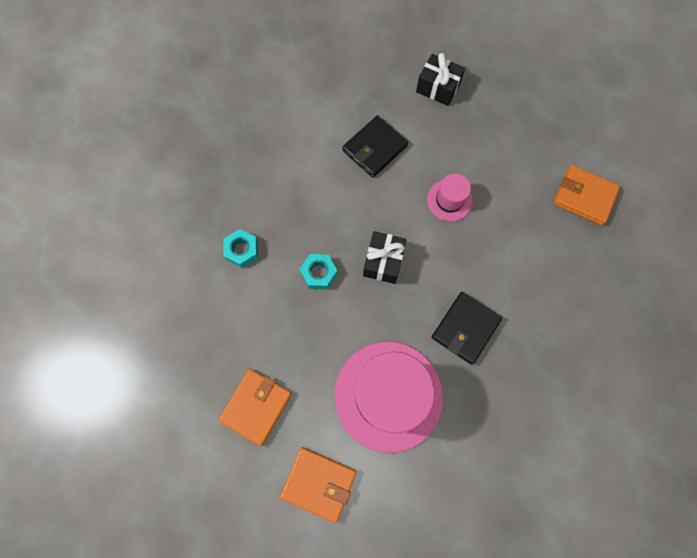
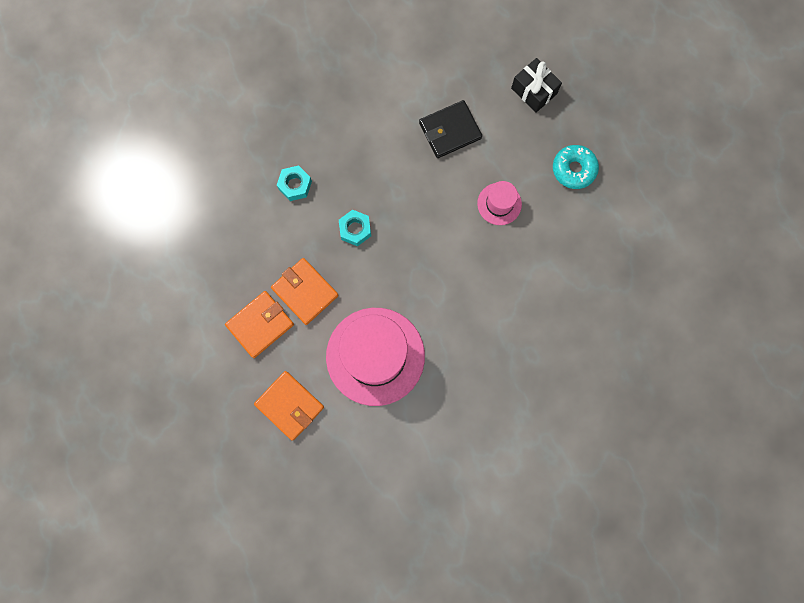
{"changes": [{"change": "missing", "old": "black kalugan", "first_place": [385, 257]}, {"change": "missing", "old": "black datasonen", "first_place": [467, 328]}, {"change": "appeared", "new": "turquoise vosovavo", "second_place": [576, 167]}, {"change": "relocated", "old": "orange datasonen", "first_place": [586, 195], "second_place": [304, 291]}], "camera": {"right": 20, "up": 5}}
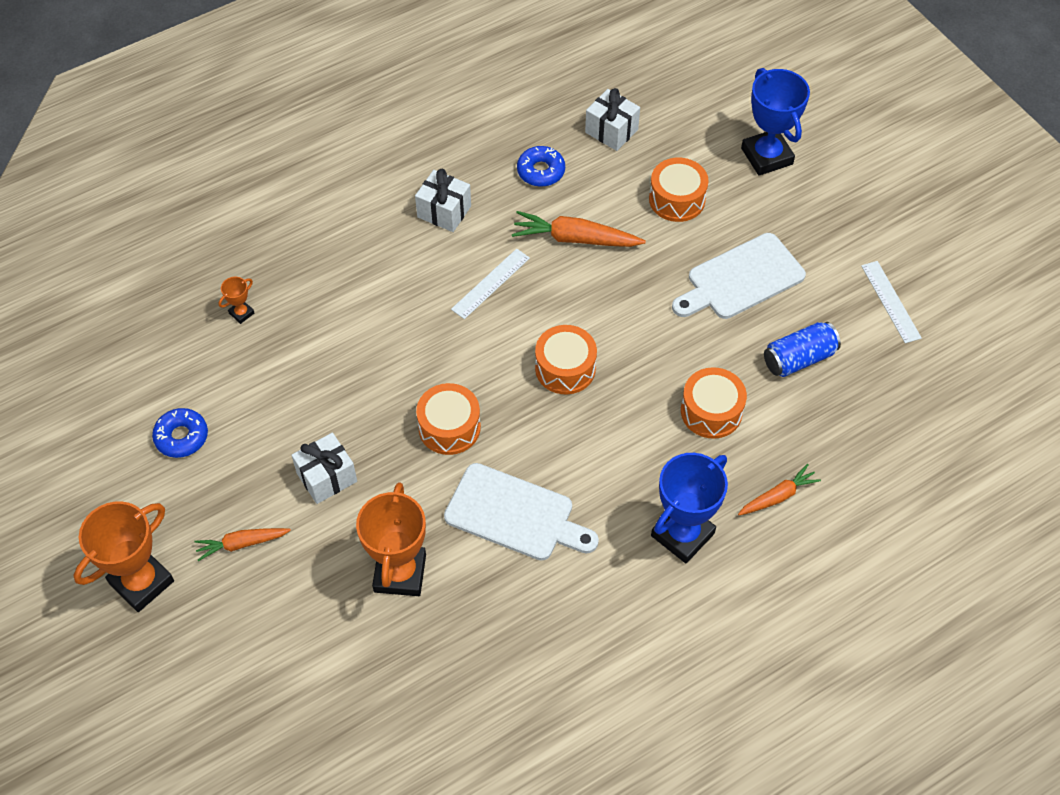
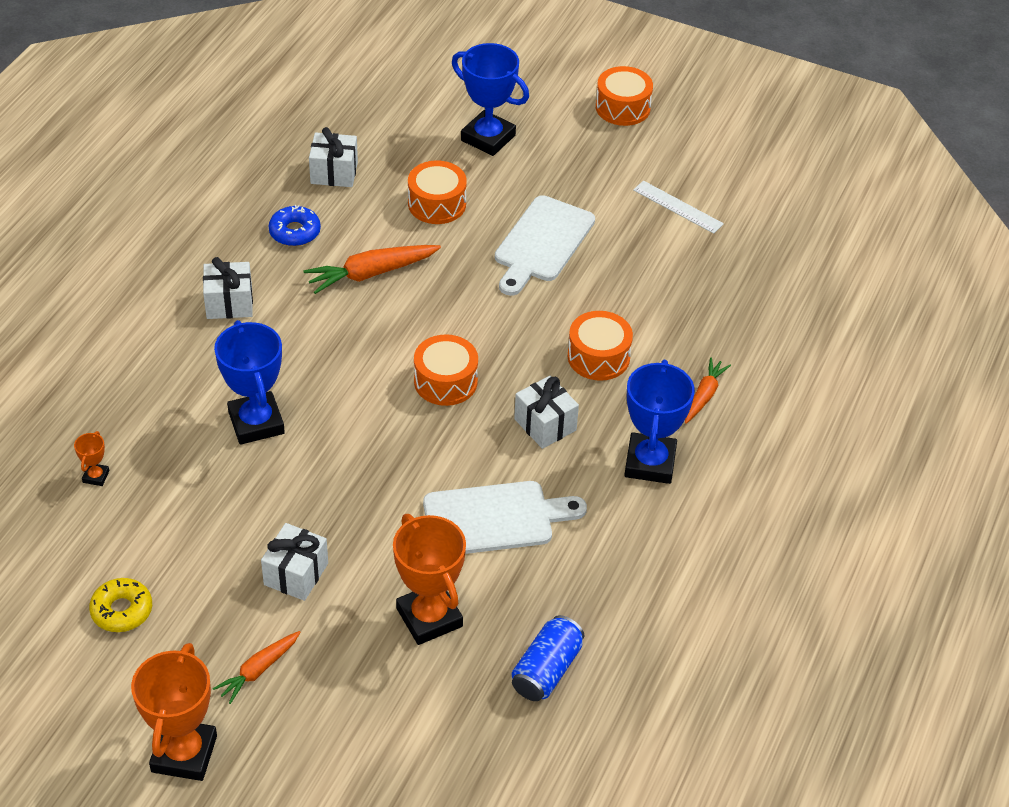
{"changes": [{"change": "missing", "old": "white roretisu", "first_place": [490, 284]}, {"change": "appeared", "new": "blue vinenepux", "second_place": [249, 382]}, {"change": "appeared", "new": "white kalugan", "second_place": [546, 412]}, {"change": "relocated", "old": "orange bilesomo", "first_place": [448, 419], "second_place": [624, 96]}, {"change": "relocated", "old": "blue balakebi", "first_place": [802, 349], "second_place": [548, 658]}, {"change": "colour", "old": "blue vosovavo", "new": "yellow vosovavo", "first_place": [180, 433], "second_place": [120, 605]}], "camera": {"right": -35, "up": -10}}
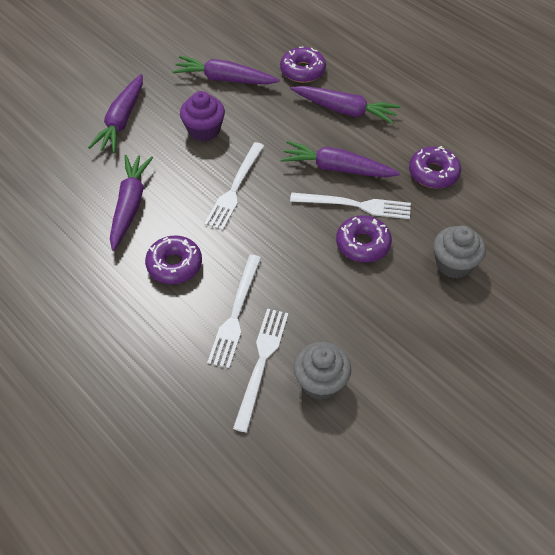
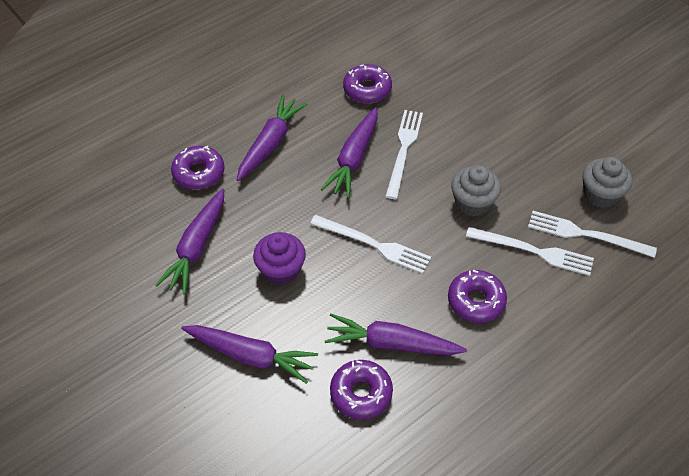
{"changes": [{"change": "relocated", "old": "purple vosovavo", "first_place": [364, 238], "second_place": [361, 390]}, {"change": "relocated", "old": "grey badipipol", "first_place": [459, 252], "second_place": [476, 190]}], "camera": {"right": -85, "up": 0}}
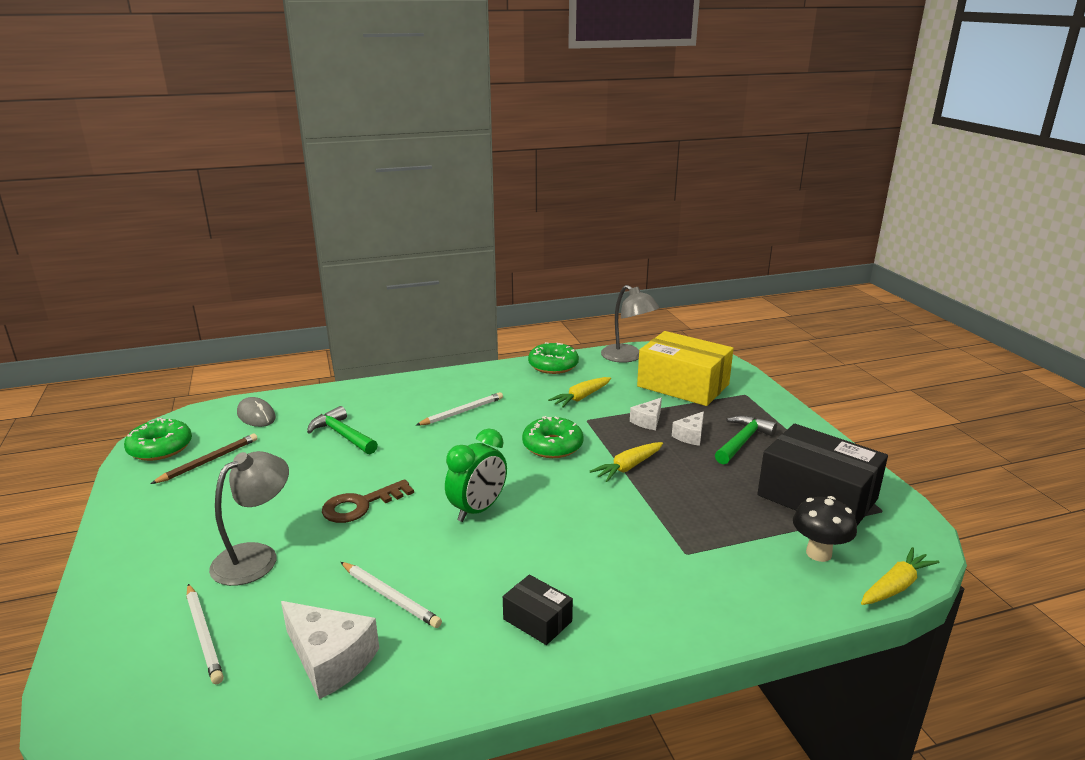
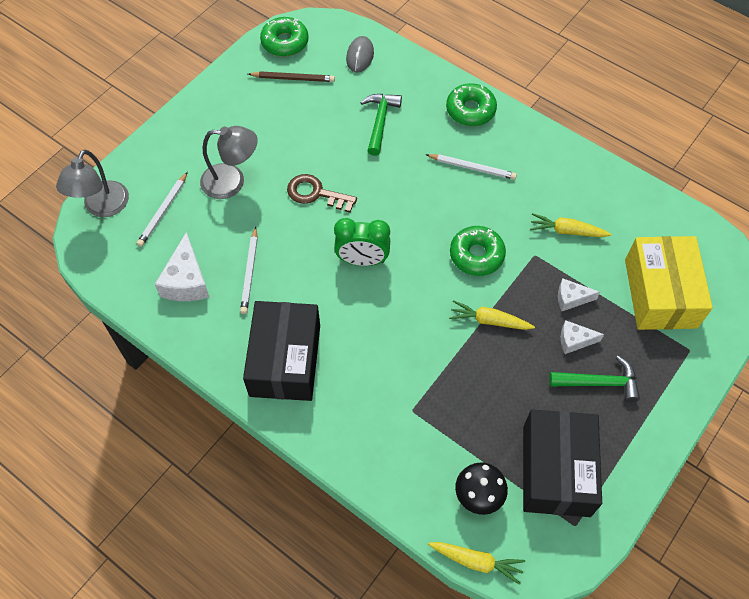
{"changes": [{"change": "relocated", "old": "green vosovavo", "first_place": [553, 358], "second_place": [471, 104]}, {"change": "relocated", "old": "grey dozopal", "first_place": [630, 324], "second_place": [92, 183]}, {"change": "size", "old": "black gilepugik", "first_place": [538, 609], "second_place": [281, 351], "factor": 2.13}], "camera": {"right": 55, "up": 35}}
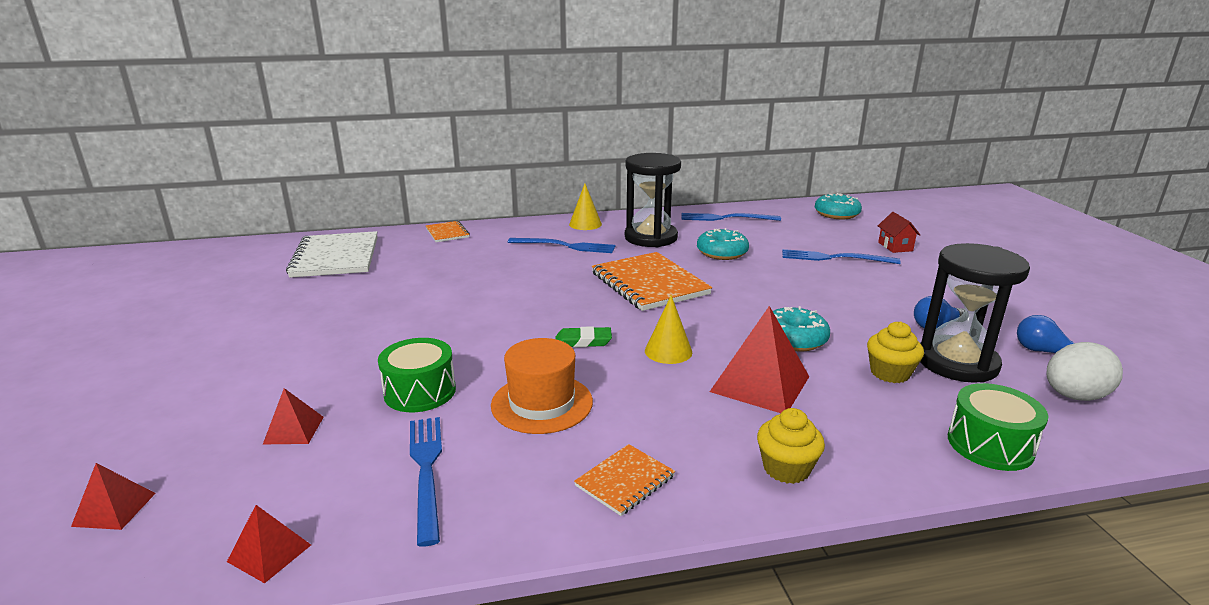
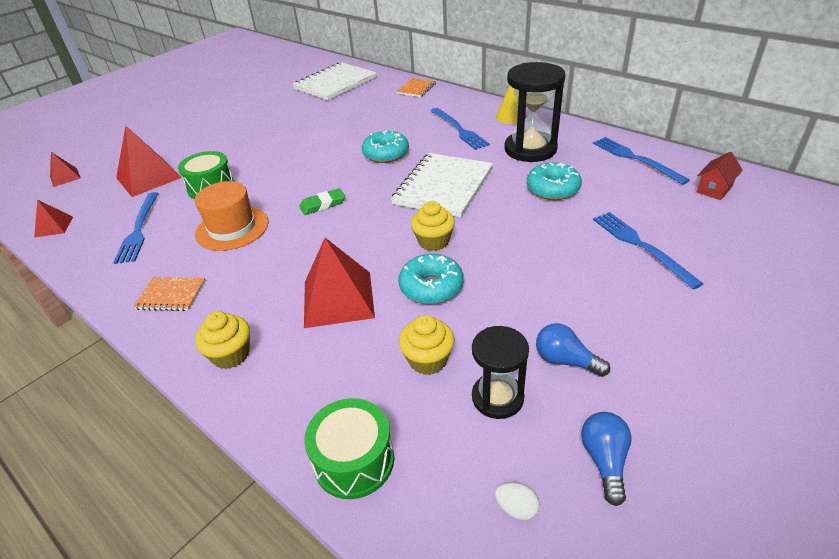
{"changes": [{"change": "missing", "old": "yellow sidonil", "first_place": [668, 329]}, {"change": "appeared", "new": "yellow badipipol", "second_place": [433, 226]}, {"change": "relocated", "old": "turquoise vosovavo", "first_place": [838, 206], "second_place": [385, 147]}, {"change": "relocated", "old": "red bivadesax", "first_place": [899, 232], "second_place": [720, 176]}, {"change": "colour", "old": "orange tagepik", "new": "white tagepik", "first_place": [652, 281], "second_place": [442, 185]}, {"change": "spun", "old": "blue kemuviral", "first_place": [426, 482], "second_place": [136, 228], "degrees": 135}, {"change": "spun", "old": "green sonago", "first_place": [584, 337], "second_place": [322, 201], "degrees": -75}, {"change": "size", "old": "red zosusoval", "first_place": [293, 416], "second_place": [149, 161], "factor": 1.93}, {"change": "size", "old": "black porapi", "first_place": [975, 313], "second_place": [500, 372], "factor": 0.6}, {"change": "size", "old": "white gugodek", "first_place": [1084, 371], "second_place": [517, 501], "factor": 0.47}], "camera": {"right": 55, "up": 15}}
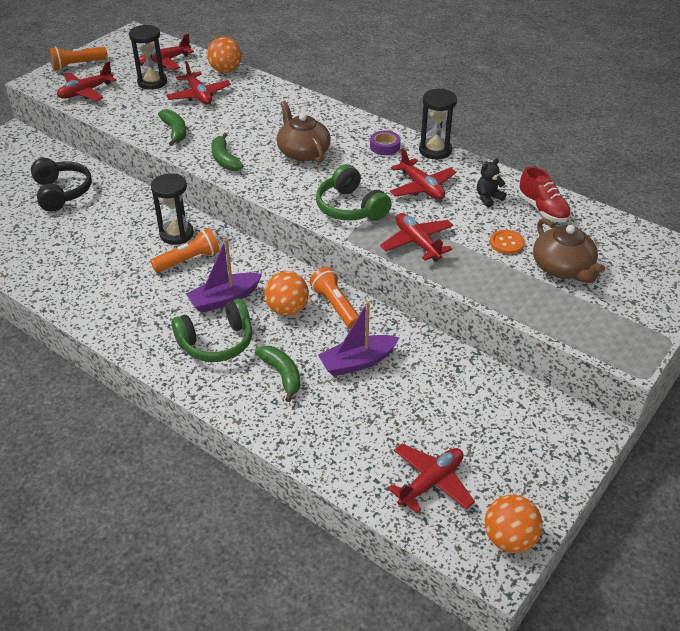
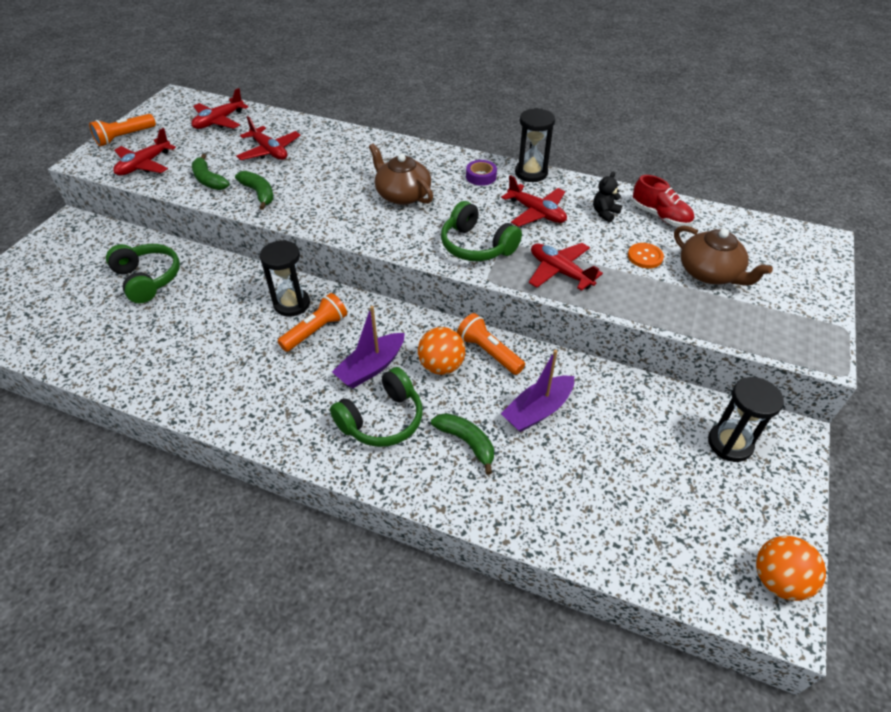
{"changes": [{"change": "missing", "old": "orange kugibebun", "first_place": [224, 55]}, {"change": "missing", "old": "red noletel", "first_place": [431, 478]}, {"change": "relocated", "old": "black porapi", "first_place": [148, 57], "second_place": [746, 419]}, {"change": "relocated", "old": "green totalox", "first_place": [227, 152], "second_place": [211, 172]}, {"change": "colour", "old": "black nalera", "new": "green nalera", "first_place": [61, 185], "second_place": [143, 273]}], "camera": {"right": -15, "up": 5}}
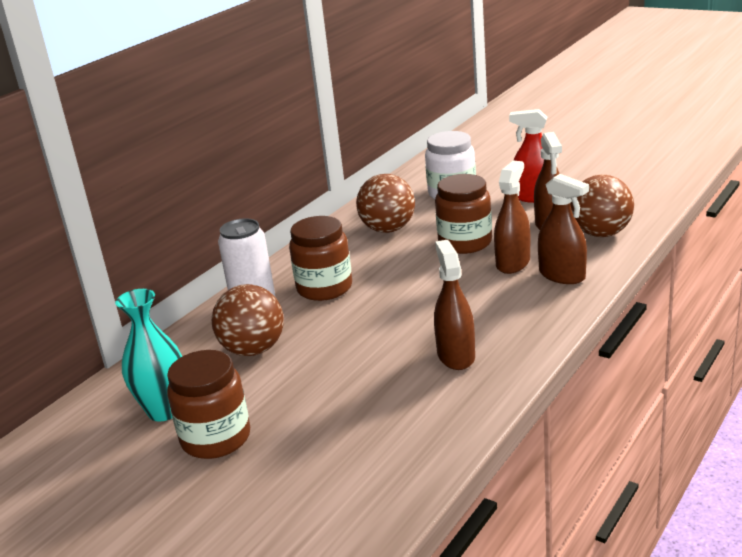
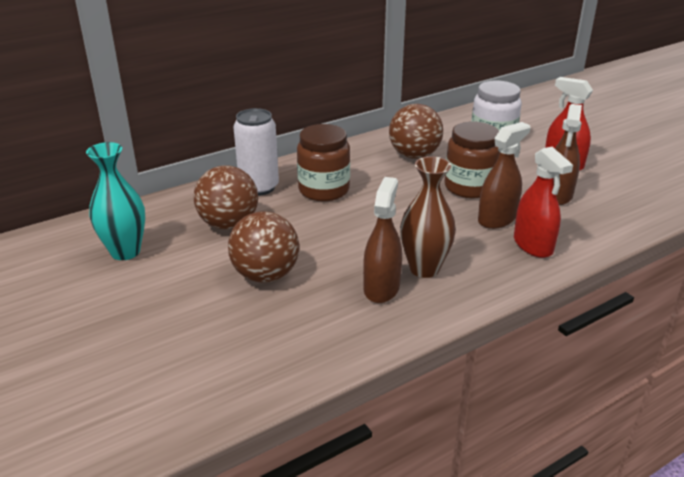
{"changes": [{"change": "missing", "old": "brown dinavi", "first_place": [208, 404]}, {"change": "appeared", "new": "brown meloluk", "second_place": [428, 217]}, {"change": "relocated", "old": "brown kugibebun", "first_place": [602, 206], "second_place": [263, 247]}, {"change": "colour", "old": "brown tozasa", "new": "red tozasa", "first_place": [563, 229], "second_place": [543, 202]}], "camera": {"right": 20, "up": 5}}
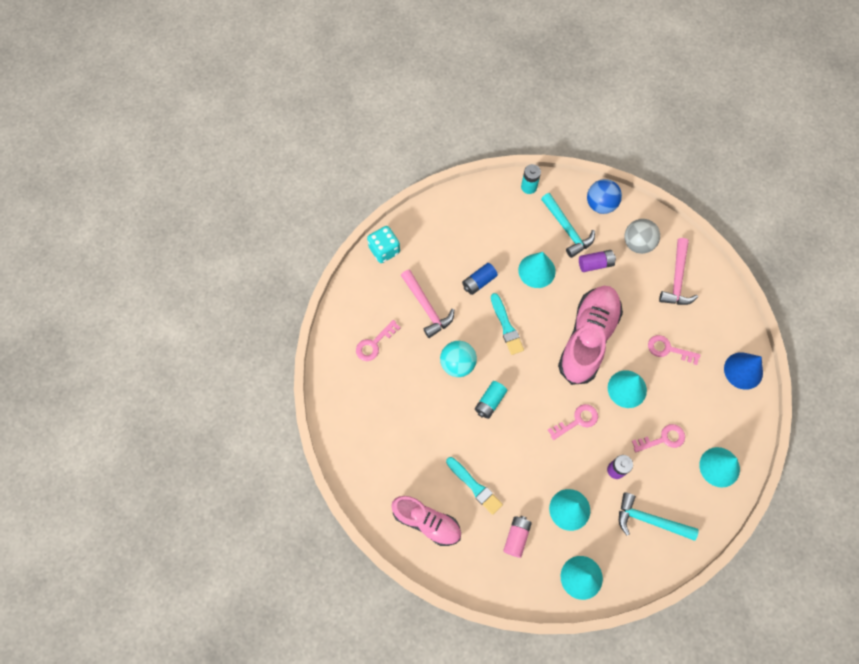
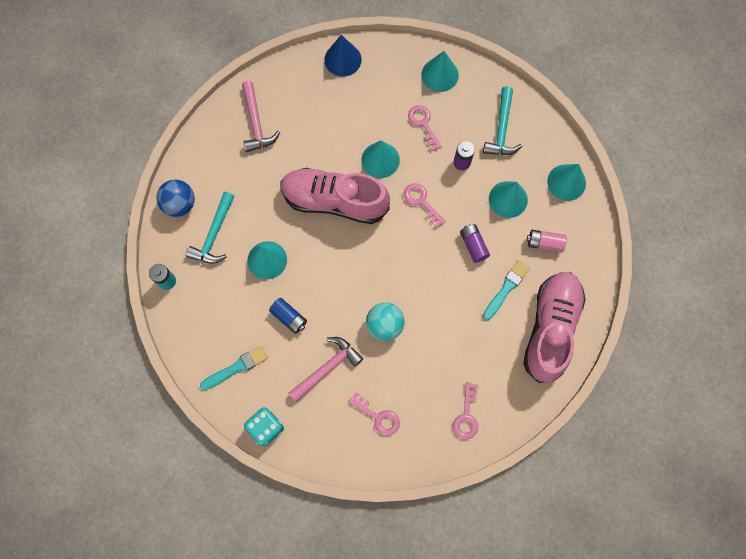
{"changes": [{"change": "missing", "old": "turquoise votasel", "first_place": [491, 400]}, {"change": "missing", "old": "grey kugibebun", "first_place": [642, 236]}, {"change": "relocated", "old": "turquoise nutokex", "first_place": [507, 324], "second_place": [234, 368]}, {"change": "relocated", "old": "purple votasel", "first_place": [597, 261], "second_place": [475, 243]}, {"change": "relocated", "old": "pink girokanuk", "first_place": [674, 350], "second_place": [466, 410]}, {"change": "spun", "old": "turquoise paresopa", "first_place": [568, 225], "second_place": [210, 228], "degrees": 150}, {"change": "spun", "old": "pink paresopa", "first_place": [678, 271], "second_place": [261, 116], "degrees": 75}, {"change": "size", "old": "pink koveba", "first_place": [426, 521], "second_place": [554, 327], "factor": 1.55}], "camera": {"right": -100, "up": 5}}
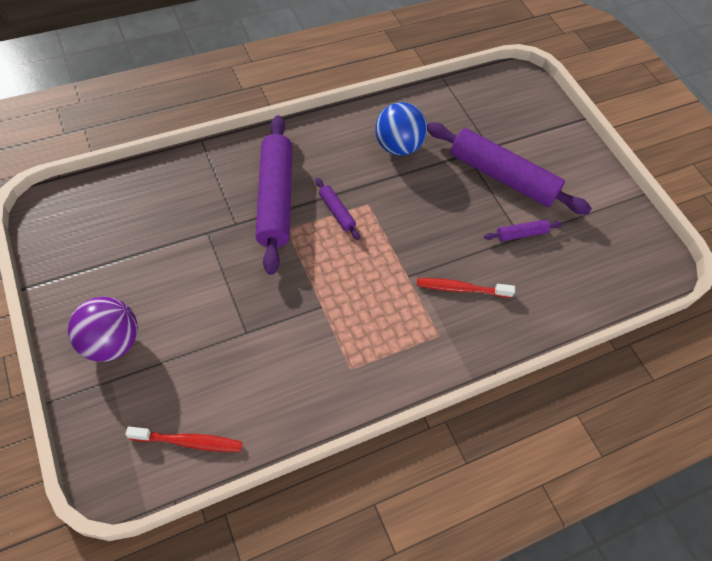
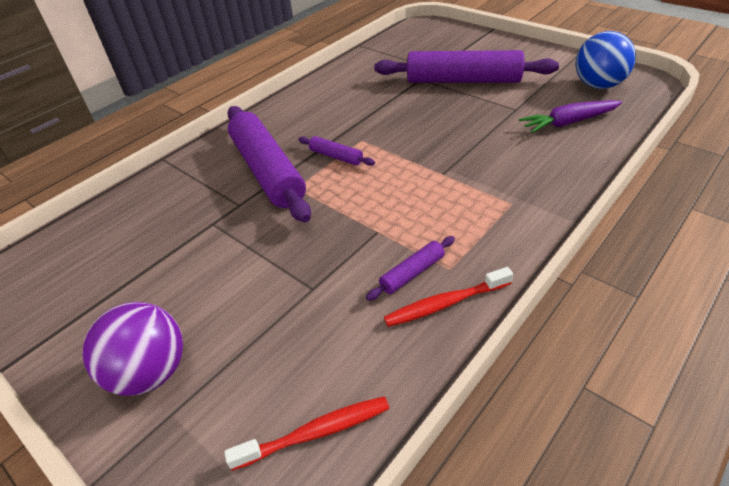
{"changes": [{"change": "appeared", "new": "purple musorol", "second_place": [570, 116]}, {"change": "relocated", "old": "blue kugibebun", "first_place": [401, 129], "second_place": [606, 60]}, {"change": "relocated", "old": "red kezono", "first_place": [466, 287], "second_place": [448, 297]}, {"change": "relocated", "old": "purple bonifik", "first_place": [523, 230], "second_place": [410, 268]}], "camera": {"right": -15, "up": -15}}
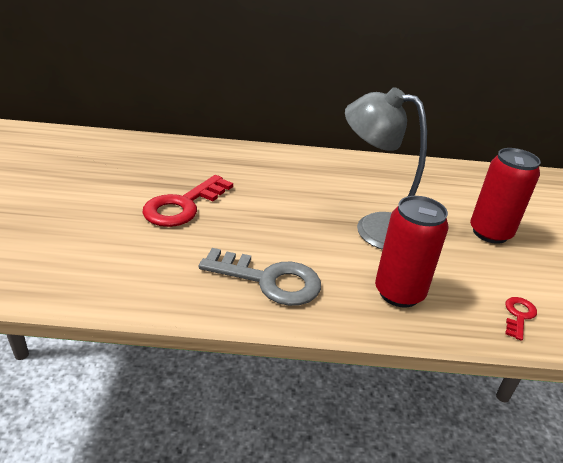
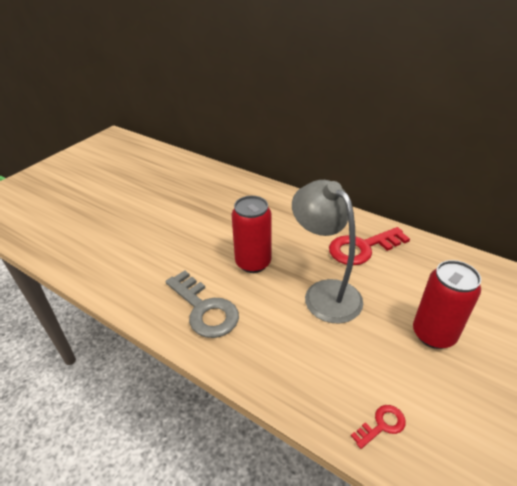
{"changes": [{"change": "relocated", "old": "red girokanuk", "first_place": [187, 201], "second_place": [369, 246]}, {"change": "relocated", "old": "red balakebi", "first_place": [412, 252], "second_place": [251, 234]}], "camera": {"right": 35, "up": 5}}
